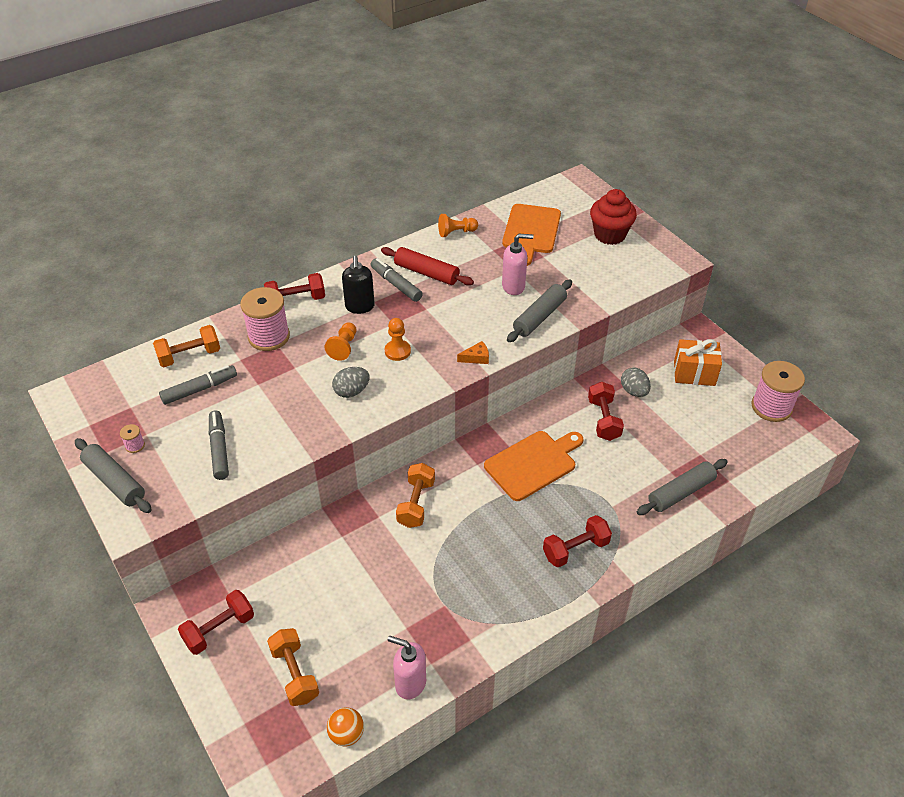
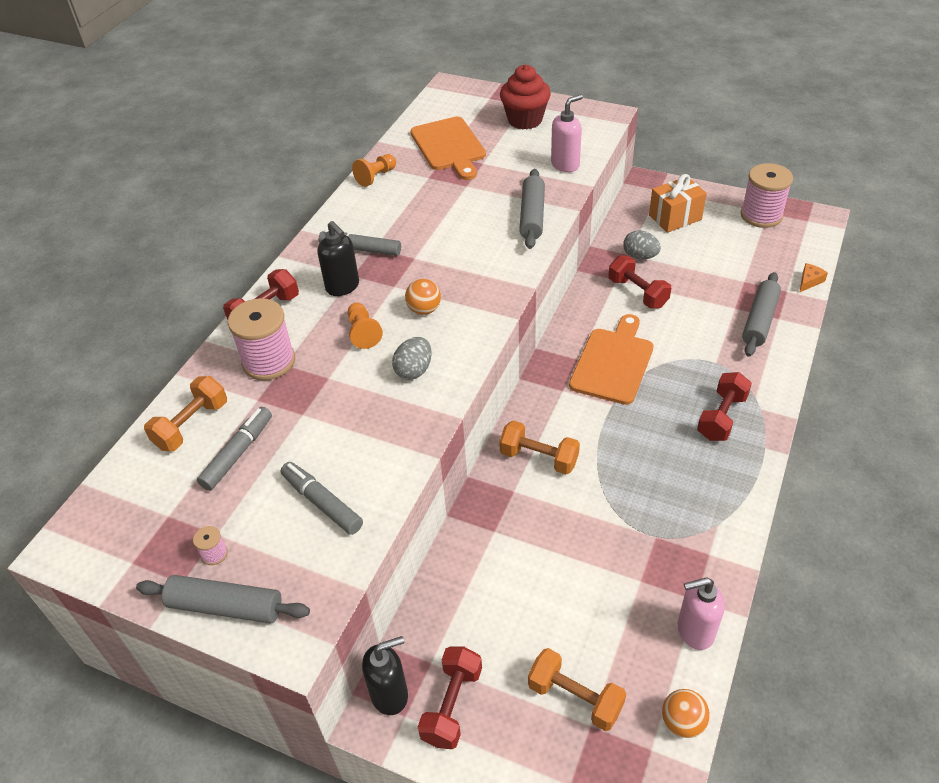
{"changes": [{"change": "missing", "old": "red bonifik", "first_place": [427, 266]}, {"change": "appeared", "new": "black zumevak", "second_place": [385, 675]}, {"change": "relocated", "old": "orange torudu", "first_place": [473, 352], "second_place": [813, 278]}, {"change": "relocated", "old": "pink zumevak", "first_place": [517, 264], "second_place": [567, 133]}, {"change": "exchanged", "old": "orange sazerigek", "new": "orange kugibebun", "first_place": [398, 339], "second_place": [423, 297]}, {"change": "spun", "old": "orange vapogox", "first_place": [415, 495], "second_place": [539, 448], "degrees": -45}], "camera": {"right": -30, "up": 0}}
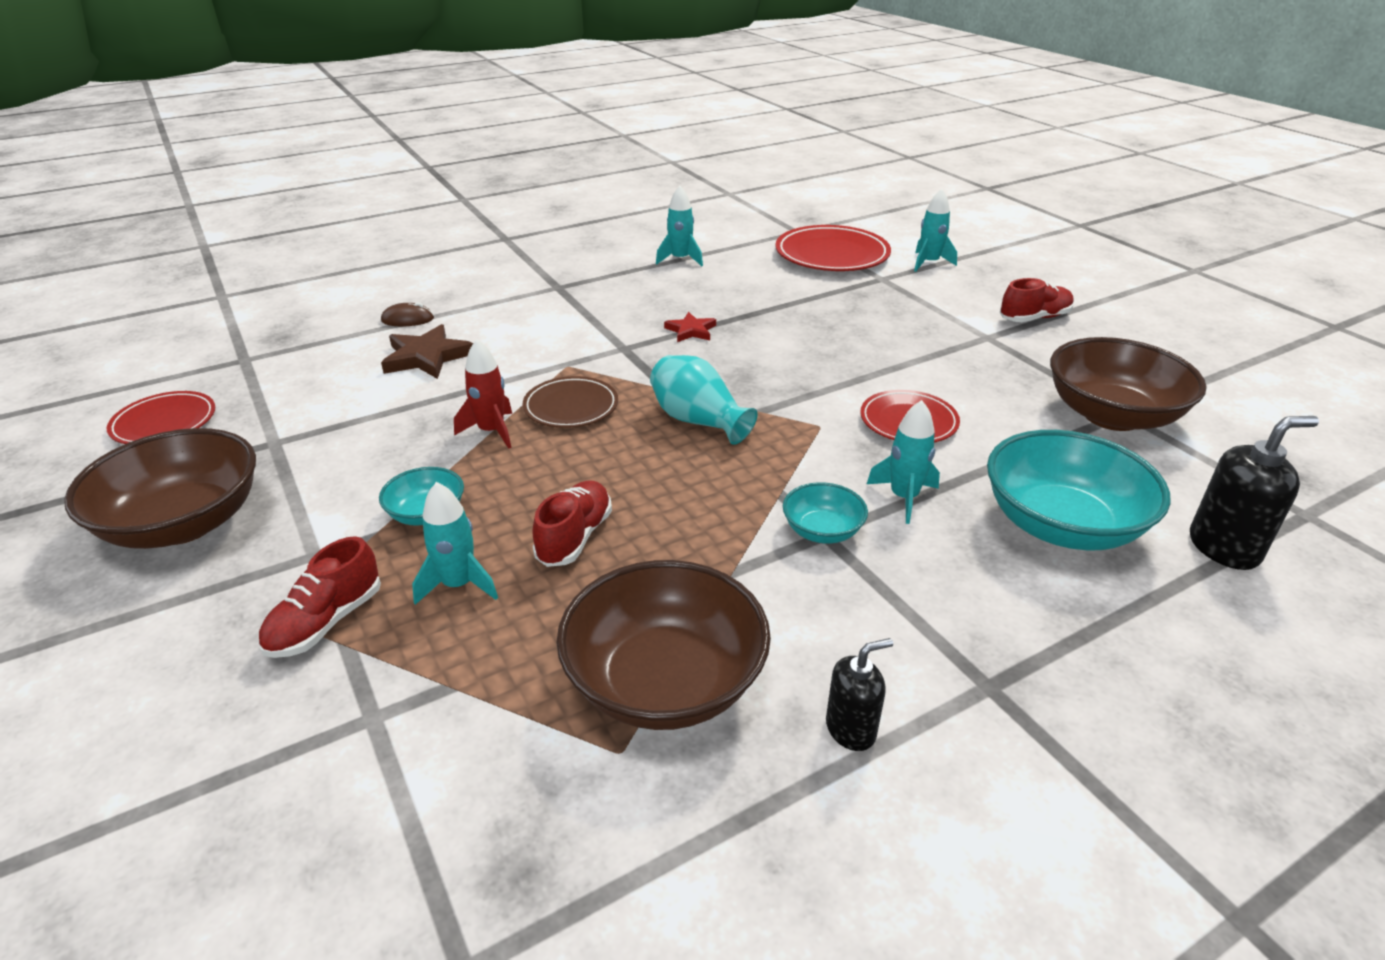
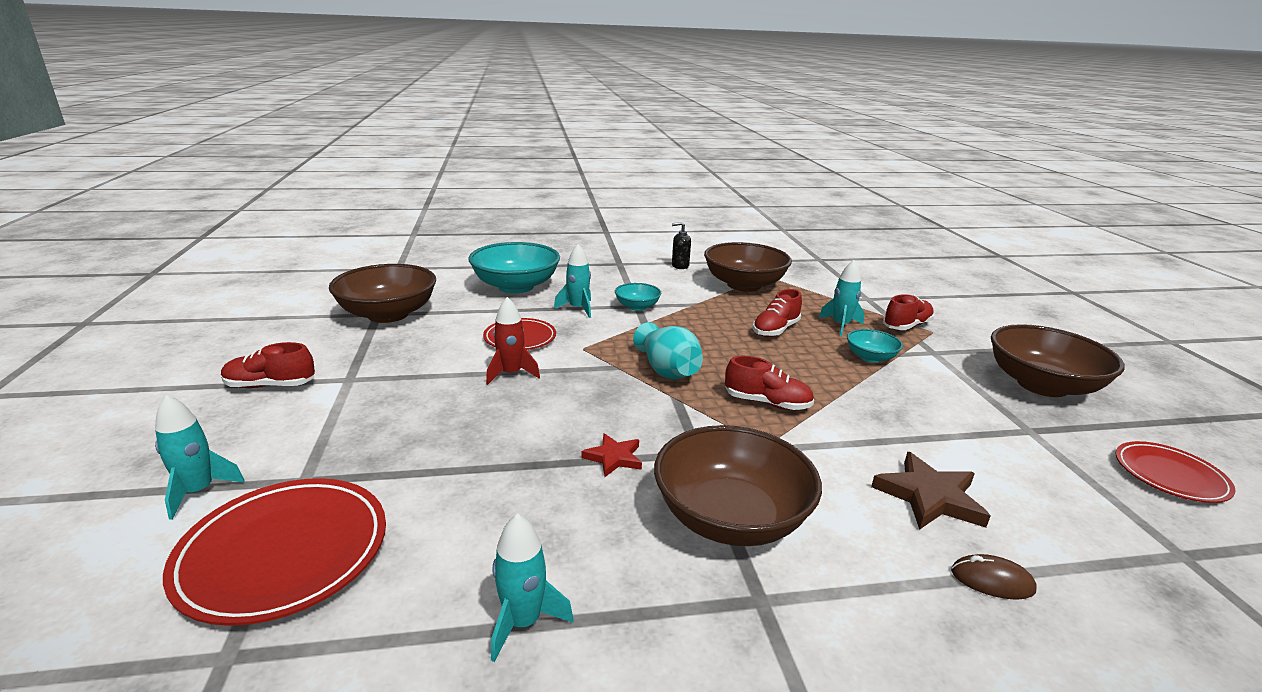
{"changes": [{"change": "missing", "old": "black zumevak", "first_place": [1254, 493]}, {"change": "appeared", "new": "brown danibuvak", "second_place": [738, 485]}, {"change": "relocated", "old": "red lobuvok", "first_place": [483, 394], "second_place": [513, 341]}, {"change": "exchanged", "old": "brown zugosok", "new": "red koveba", "first_place": [570, 402], "second_place": [769, 383]}], "camera": {"right": -160, "up": -10}}
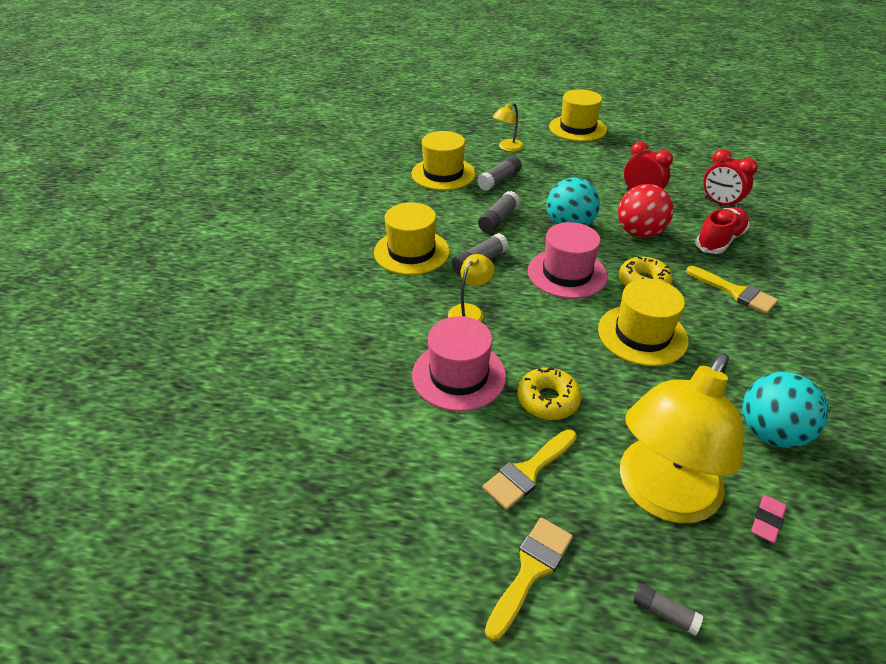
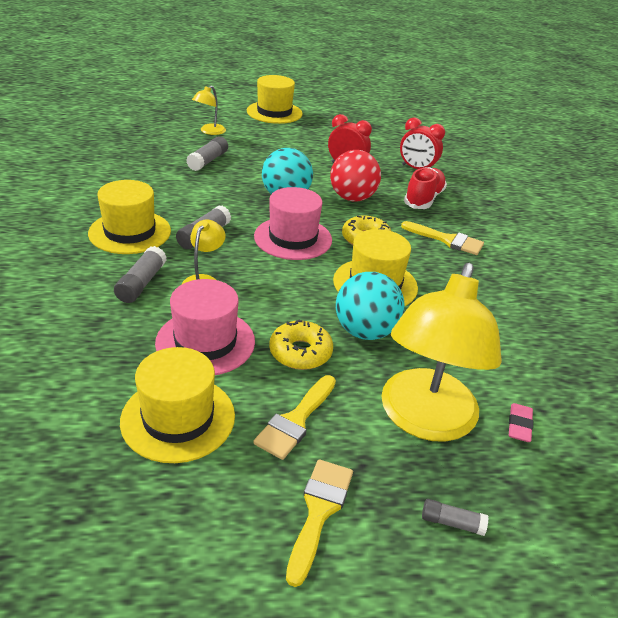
{"changes": [{"change": "relocated", "old": "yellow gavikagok", "first_place": [443, 160], "second_place": [177, 405]}, {"change": "relocated", "old": "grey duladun", "first_place": [499, 212], "second_place": [140, 274]}, {"change": "relocated", "old": "turquoise kugibebun", "first_place": [785, 410], "second_place": [370, 306]}], "camera": {"right": -20, "up": -5}}
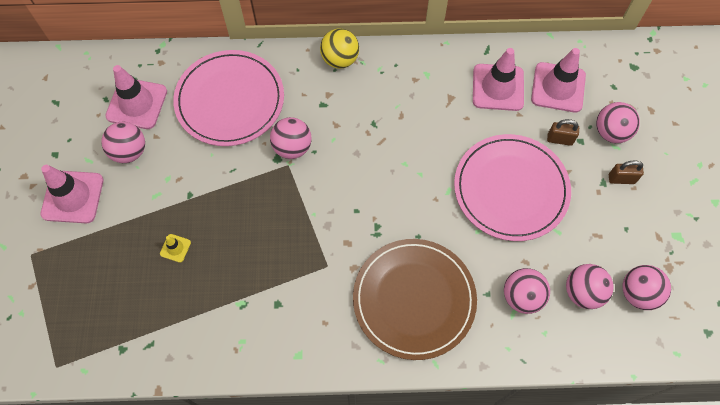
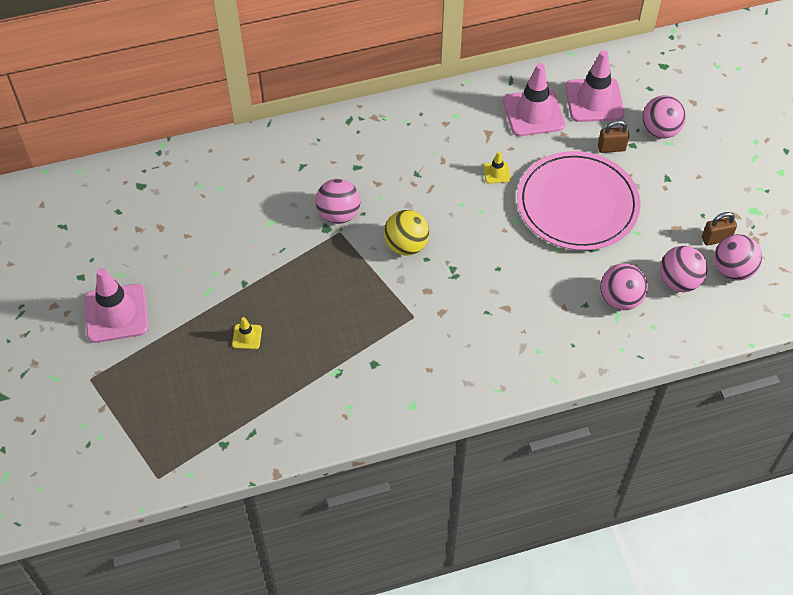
{"changes": [{"change": "missing", "old": "pink kugibebun", "first_place": [123, 142]}, {"change": "missing", "old": "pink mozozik", "first_place": [136, 97]}, {"change": "missing", "old": "pink zugosok", "first_place": [228, 98]}, {"change": "missing", "old": "brown zugosok", "first_place": [415, 299]}, {"change": "appeared", "new": "yellow mozozik", "second_place": [497, 167]}, {"change": "relocated", "old": "yellow kugibebun", "first_place": [339, 48], "second_place": [407, 232]}, {"change": "relocated", "old": "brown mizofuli", "first_place": [626, 172], "second_place": [719, 228]}], "camera": {"right": -15, "up": -10}}
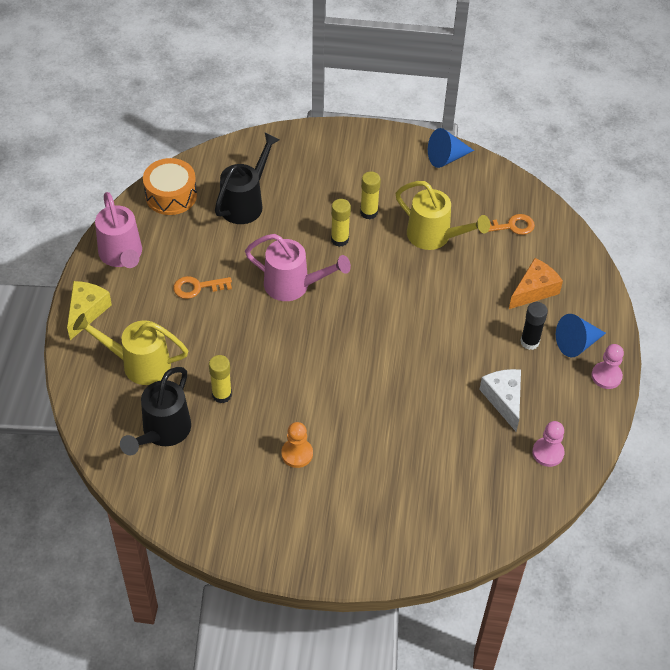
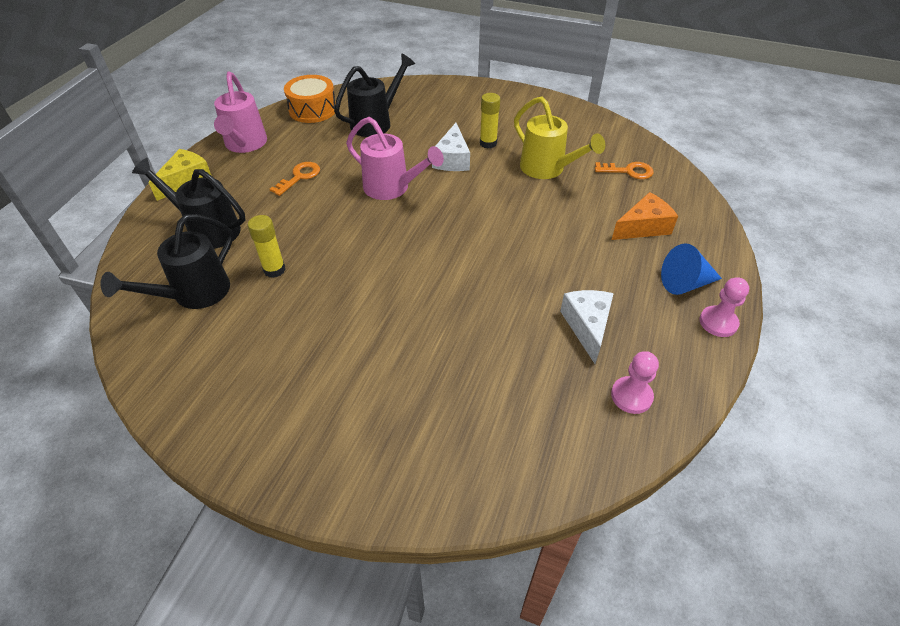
{"changes": [{"change": "missing", "old": "orange sazerigek", "first_place": [297, 445]}, {"change": "missing", "old": "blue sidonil", "first_place": [451, 148]}, {"change": "missing", "old": "black duladun", "first_place": [534, 326]}, {"change": "exchanged", "old": "yellow duladun", "new": "white torudu", "first_place": [341, 223], "second_place": [451, 147]}, {"change": "colour", "old": "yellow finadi", "new": "black finadi", "first_place": [130, 349], "second_place": [188, 203]}, {"change": "spun", "old": "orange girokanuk", "first_place": [202, 287], "second_place": [295, 179], "degrees": 120}], "camera": {"right": 15, "up": -5}}
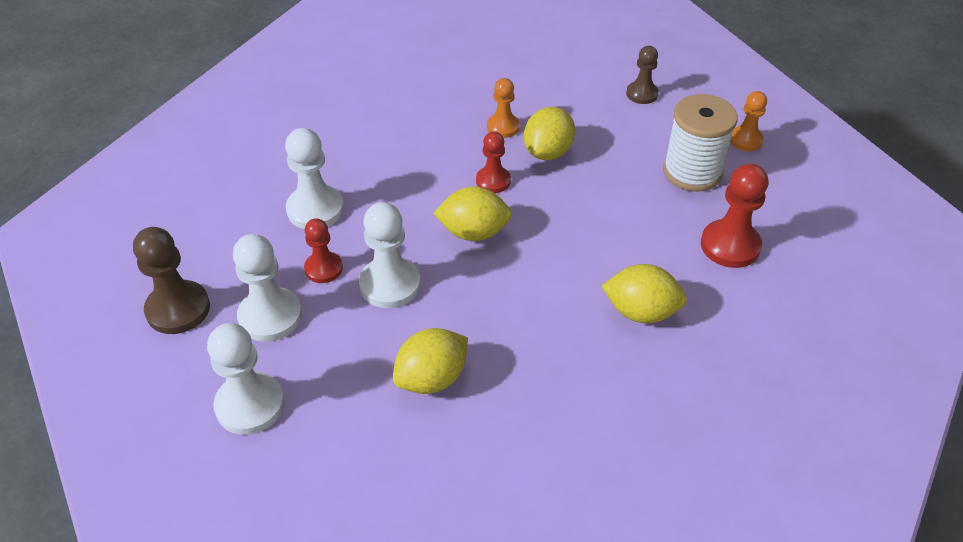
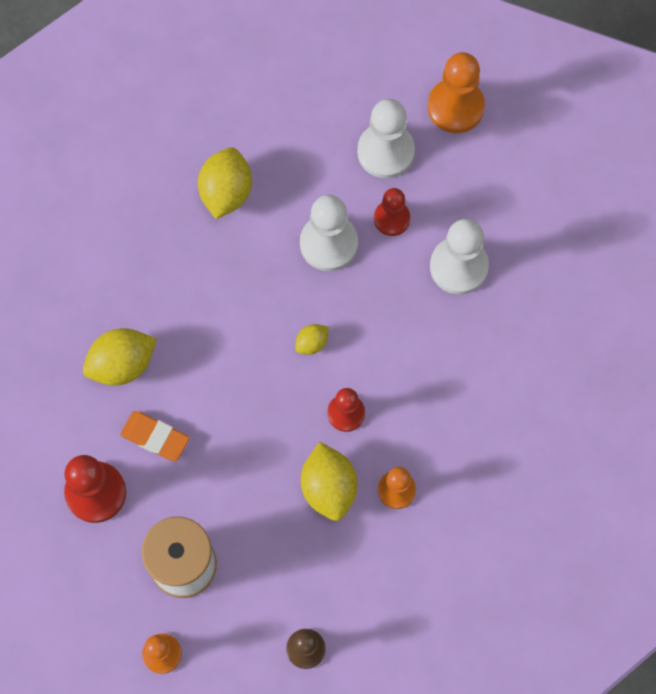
{"changes": [{"change": "missing", "old": "white sazerigek", "first_place": [246, 379]}, {"change": "appeared", "new": "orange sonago", "second_place": [155, 436]}, {"change": "colour", "old": "brown sazerigek", "new": "orange sazerigek", "first_place": [171, 280], "second_place": [456, 92]}, {"change": "size", "old": "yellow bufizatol", "first_place": [472, 213], "second_place": [312, 339], "factor": 0.52}], "camera": {"right": 140, "up": 25}}
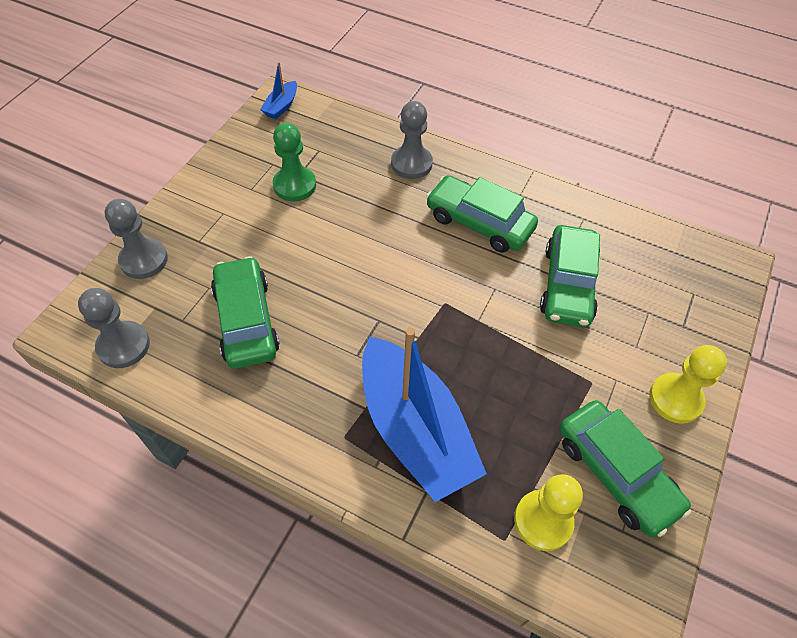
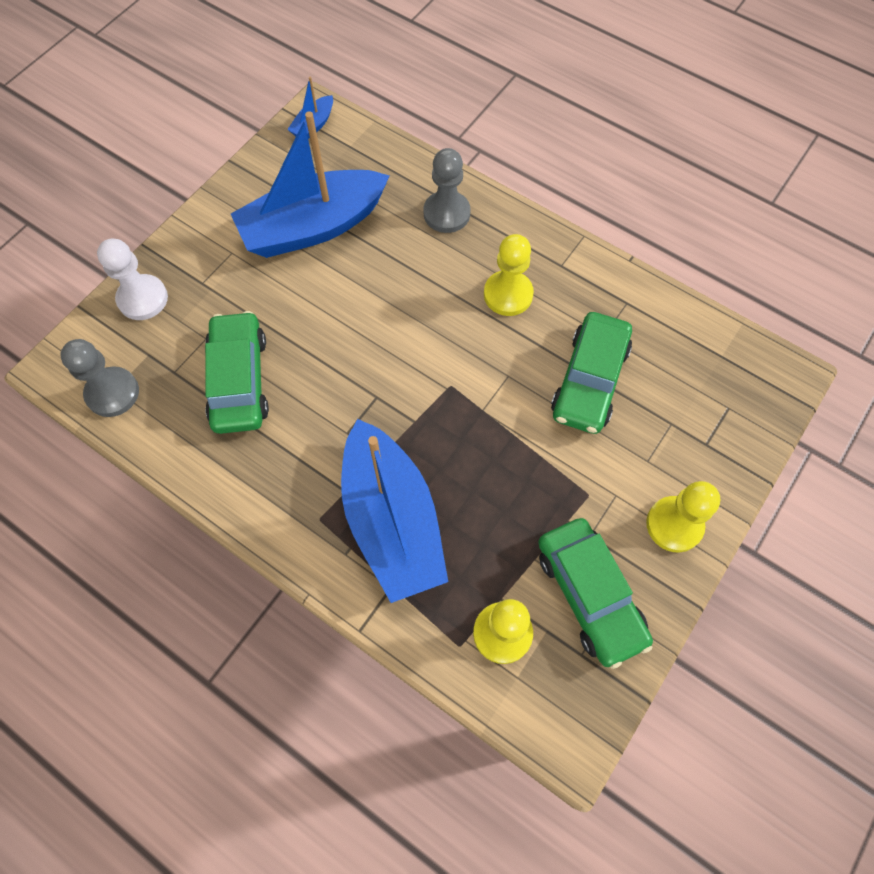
{"changes": [{"change": "exchanged", "old": "green sazerigek", "new": "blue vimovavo", "first_place": [294, 162], "second_place": [310, 184]}, {"change": "exchanged", "old": "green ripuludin", "new": "yellow sazerigek", "first_place": [482, 214], "second_place": [509, 275]}, {"change": "colour", "old": "grey sazerigek", "new": "white sazerigek", "first_place": [136, 239], "second_place": [132, 279]}], "camera": {"right": 10, "up": 10}}
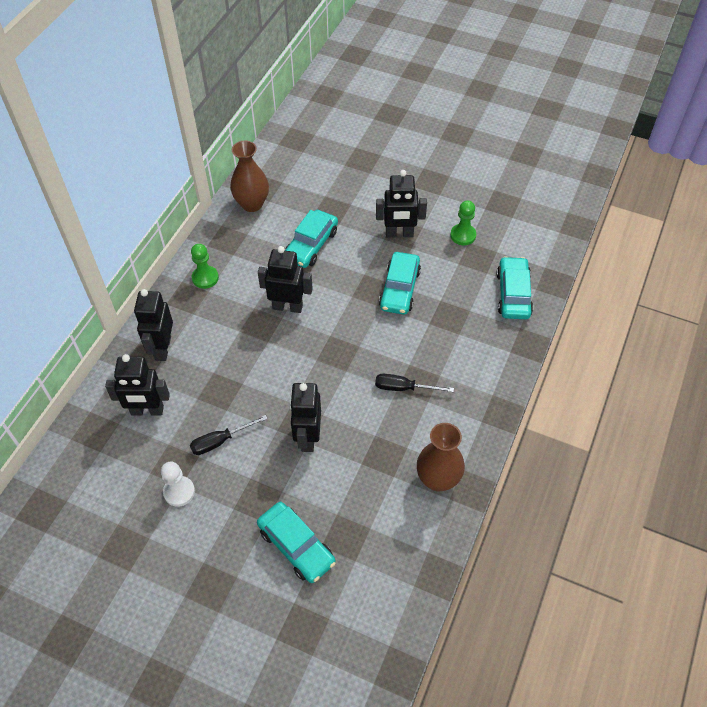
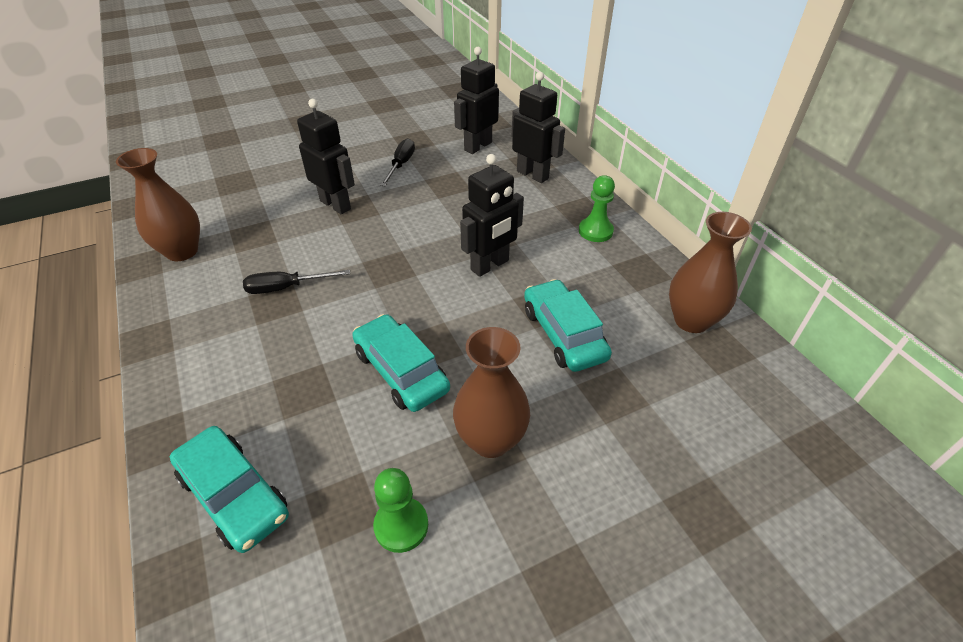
{"changes": [{"change": "missing", "old": "white sazerigek", "first_place": [178, 484]}, {"change": "missing", "old": "turquoise ripuludin", "first_place": [296, 542]}, {"change": "exchanged", "old": "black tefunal", "new": "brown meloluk", "first_place": [401, 204], "second_place": [491, 392]}, {"change": "spun", "old": "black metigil", "first_place": [414, 383], "second_place": [296, 282], "degrees": -150}], "camera": {"right": 130, "up": -10}}
